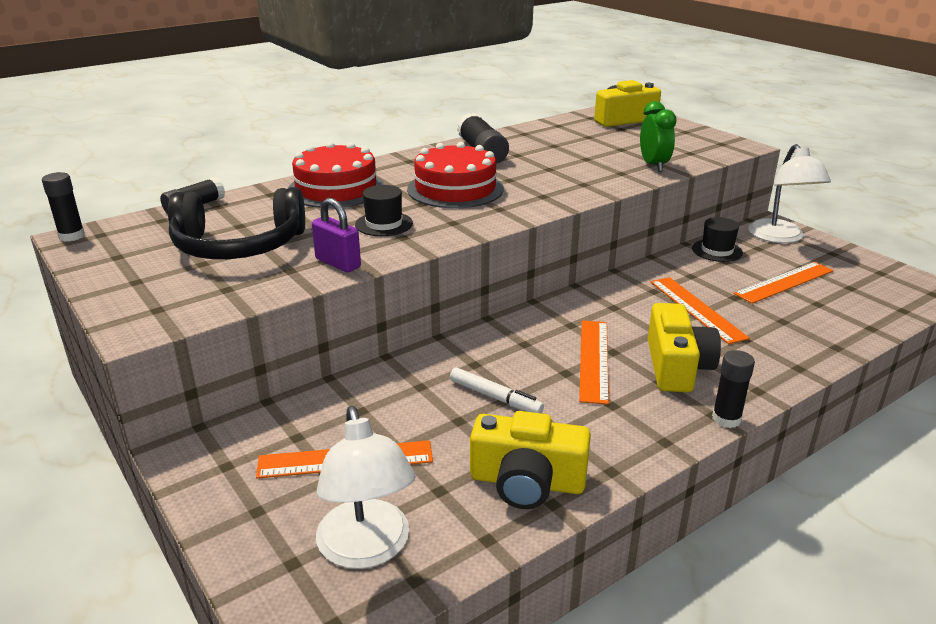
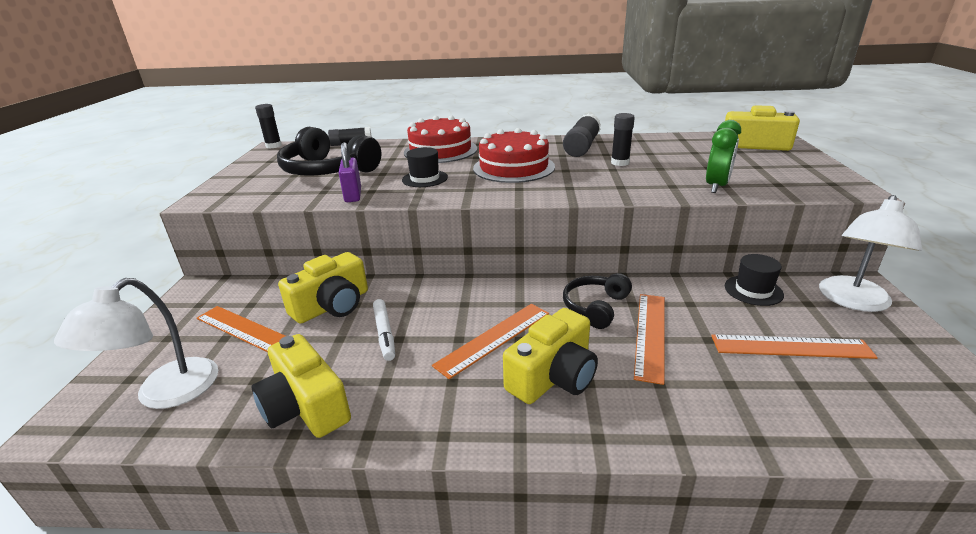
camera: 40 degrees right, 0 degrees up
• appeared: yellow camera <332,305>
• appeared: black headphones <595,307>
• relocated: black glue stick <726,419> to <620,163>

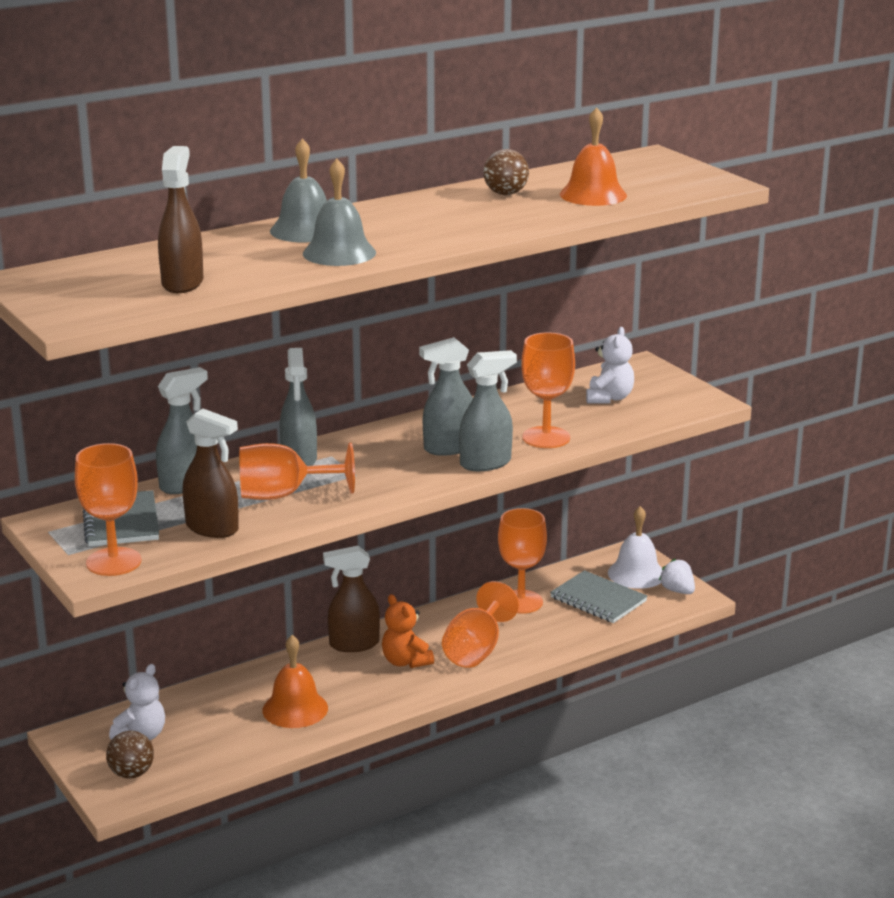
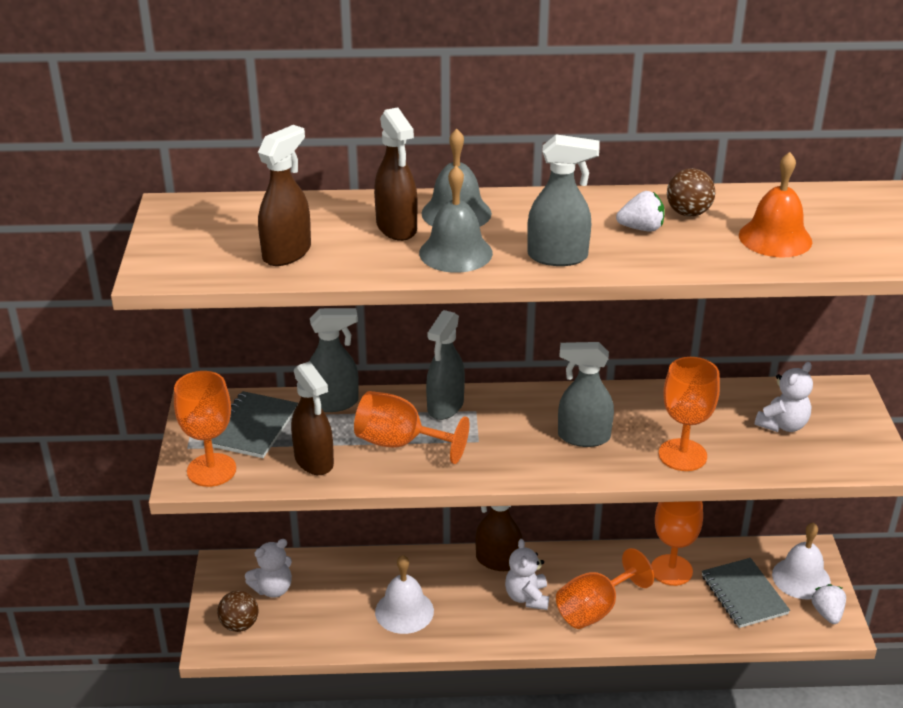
camera: 30 degrees right, 10 degrees up
• appeared: brown spray bottle <397,228>
• appeared: white strawberry <641,228>
• relocated: grey spray bottle <486,463> to <558,257>
• colour: orange bell <295,709> to white bell <404,611>
• colour: orange teddy bear <405,661> to white teddy bear <527,597>

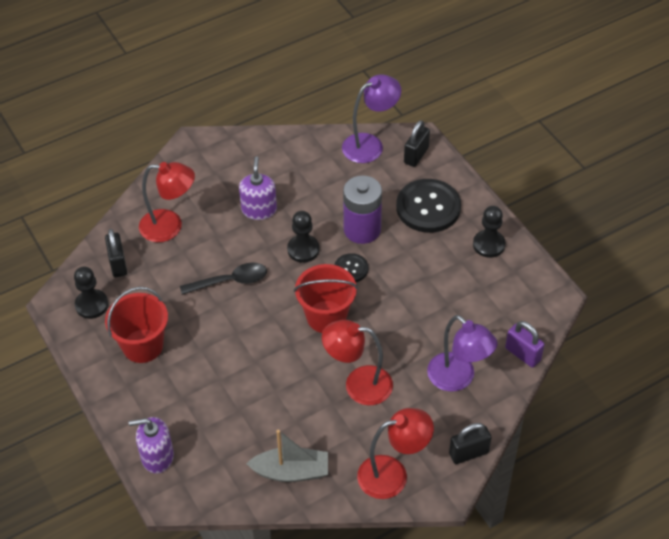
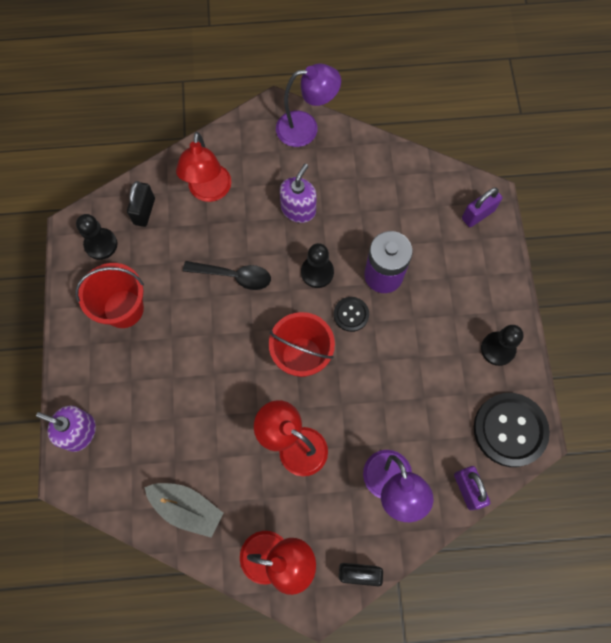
camera: 25 degrees right, 20 degrees up
• relocated: purple lamp <370,144> to <306,128>
• relocated: black button <428,207> to <510,430>
• colour: black padlock <416,155> to purple padlock <478,214>
• spun: red lamp <170,226> = <209,192> 60 degrees clockwise

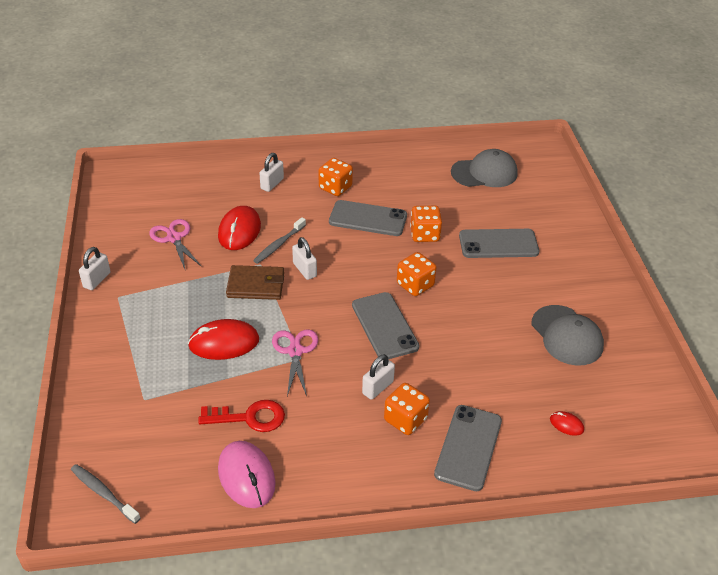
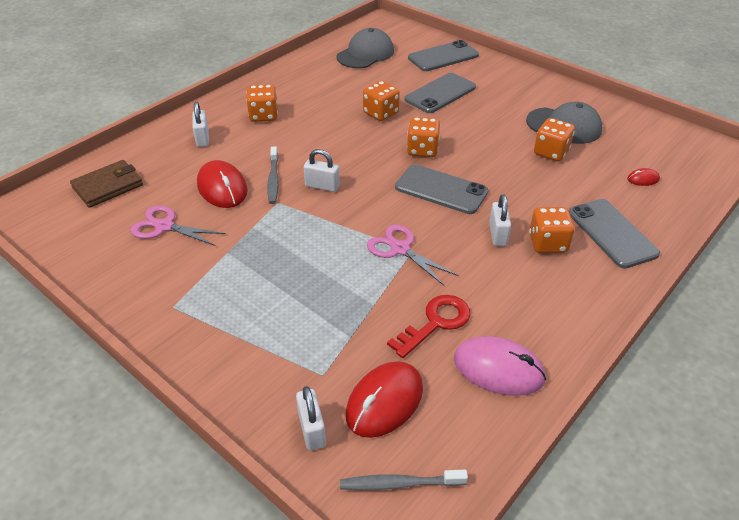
camera: 40 degrees left, 0 degrees up
• appeared: orange dice <551,152>
• relocated: white padlock <97,280> to <312,429>
• relocated: red mouse <224,343> to <384,401>
• relocated: brown wallet <256,285> to <108,186>
• relocated: grey phone <368,219> to <443,57>

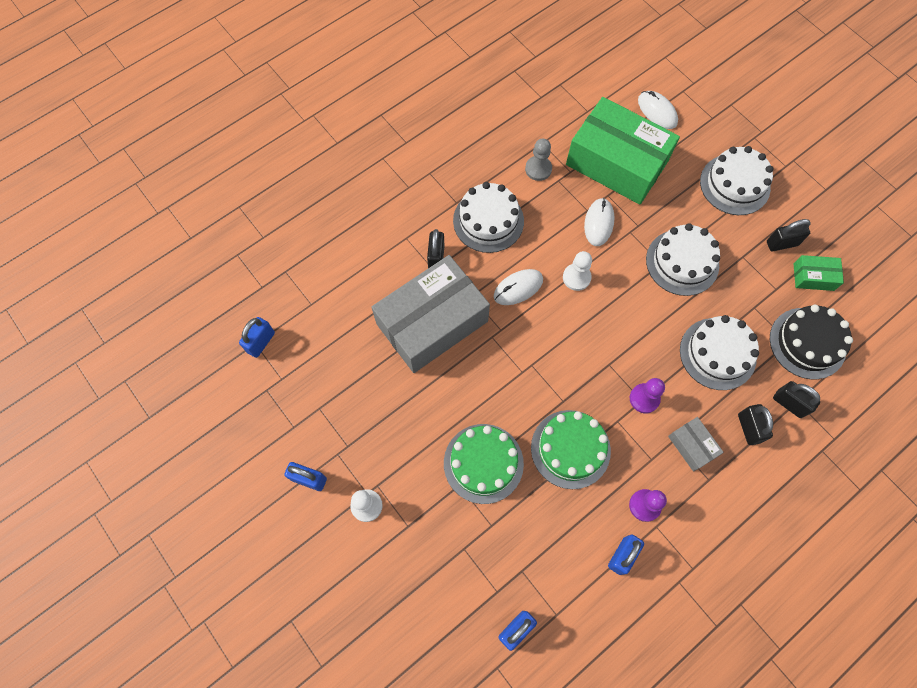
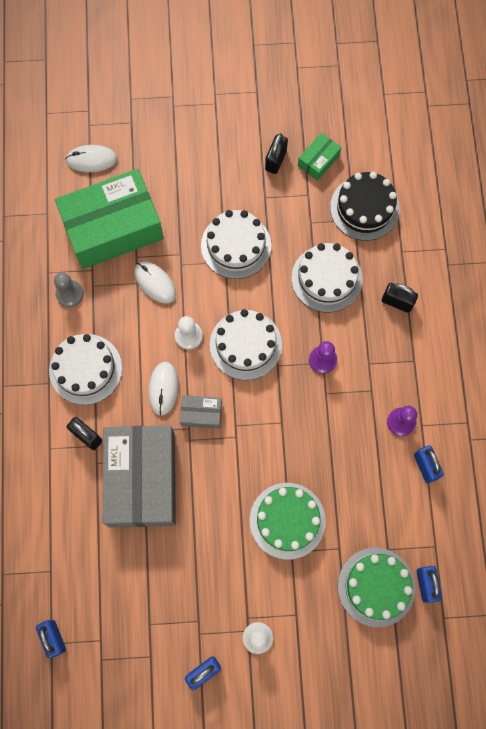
camera: 55 degrees left, 5 degrees up
• missing: black padlock <789,403>
• relocated: green cake <570,449> to <376,586>
• relocated: grey box <692,446> to <201,413>
• relocated: white cake <734,184> to <245,345>

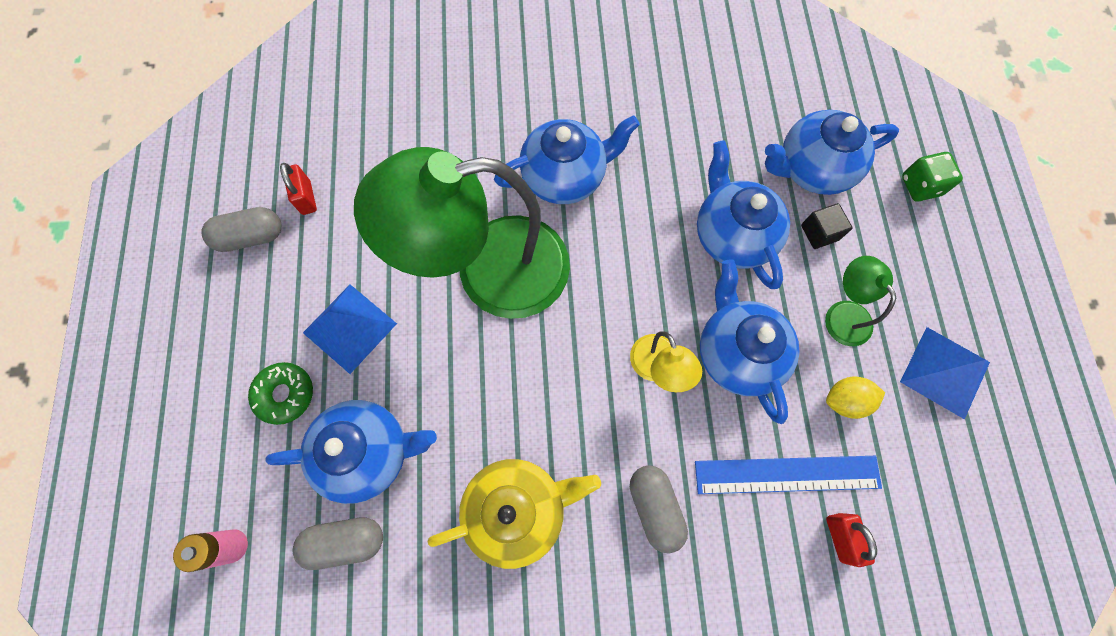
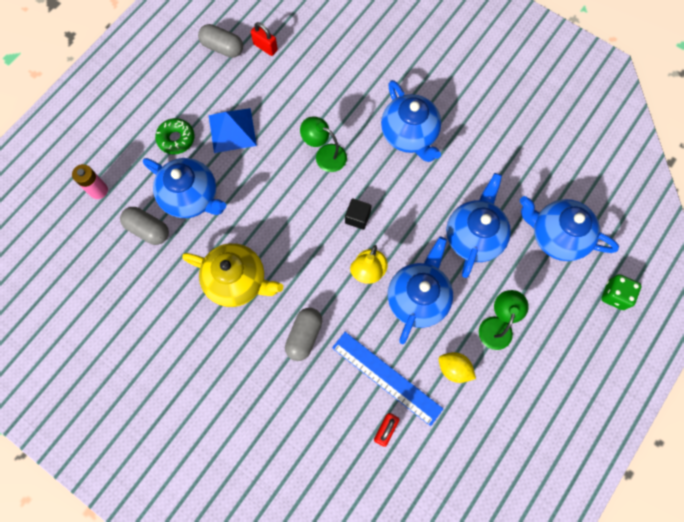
camera: 40 degrees right, 0 degrees up
• missing: blue pyramid <945,372>
• relocated: black cube <819,233> to <357,217>
• spun: red padlock <306,198> = <265,47> 75 degrees counterclockwise
• spun: blue teapot <565,176> = <409,135> 45 degrees clockwise
• size: green lamp <489,271> = <325,155> x0.42

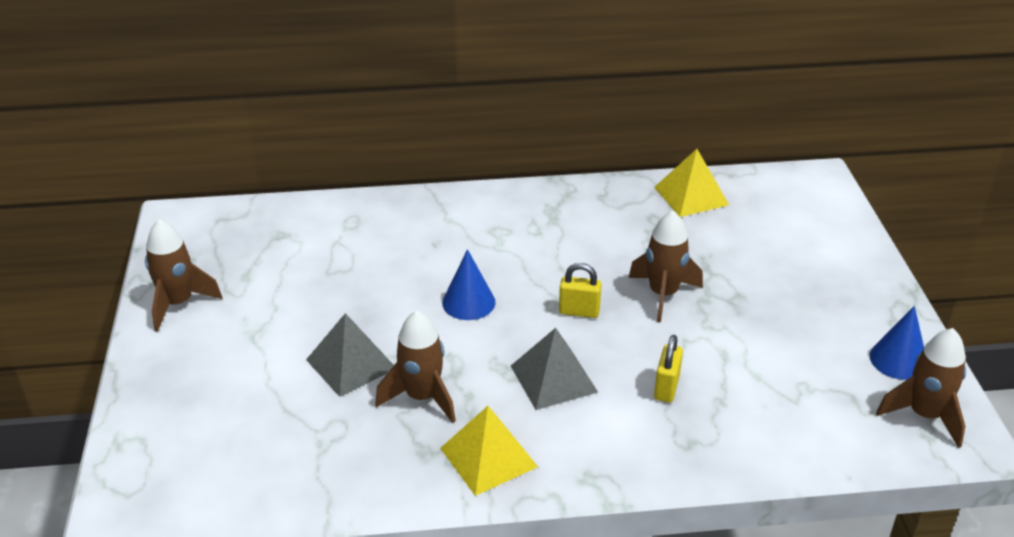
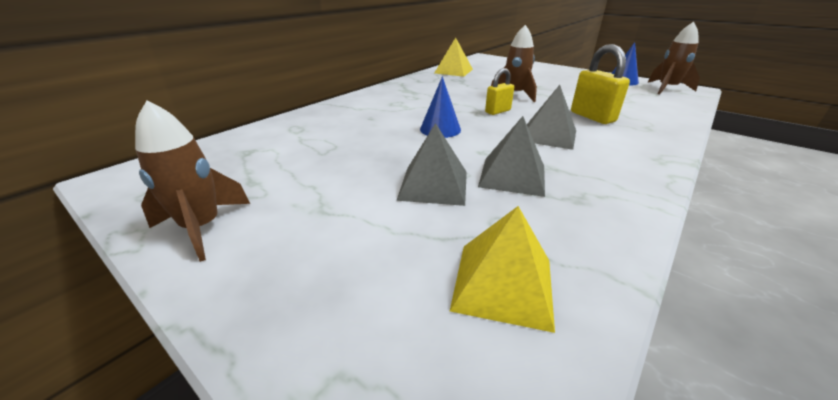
camera: 45 degrees left, 5 degrees down
• relocated: yellow pyramid <488,457> to <503,283>
• exchanged: brown rocket <422,397> to grey pyramid <512,176>
• size: yellow padlock <666,388> = <592,117> x1.56

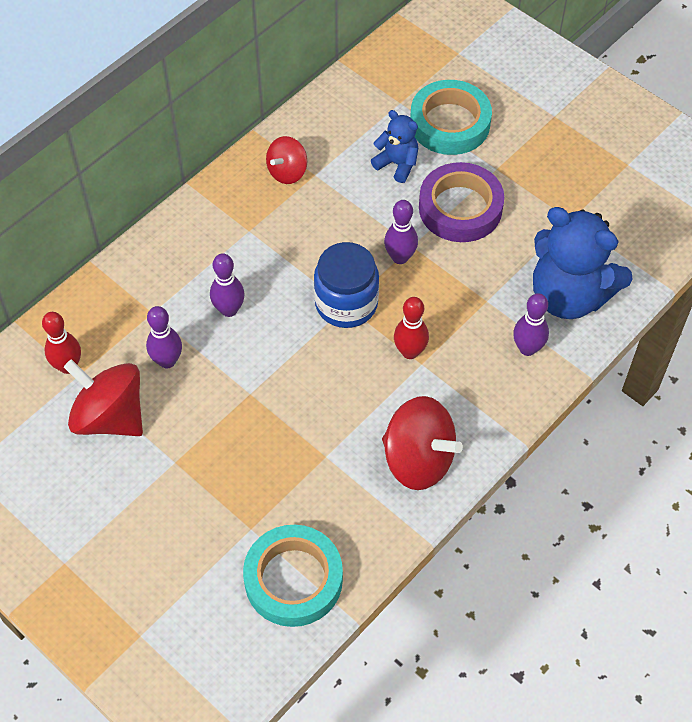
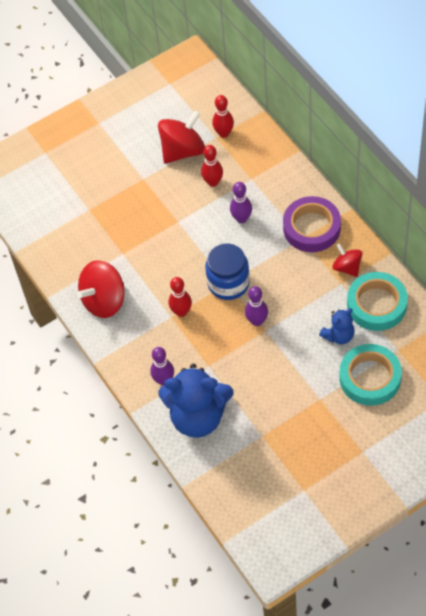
camera: 110 degrees right, 0 degrees up
• relocated: turquoise tape <293,579> to <376,304>
• relocated: purple tape <460,208> to <311,228>
• colour: purple bowling pin <167,361> to red bowling pin <213,182>
• spun: blue teddy bear <569,295> = <198,417> 135 degrees counterclockwise

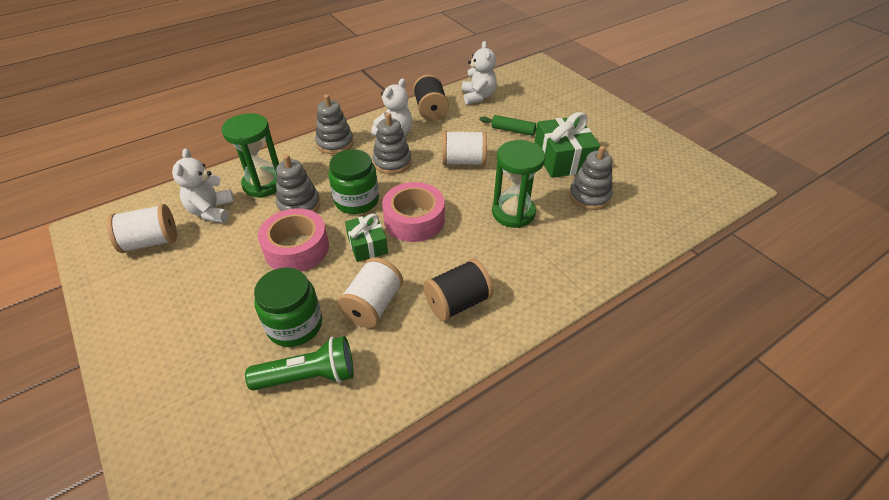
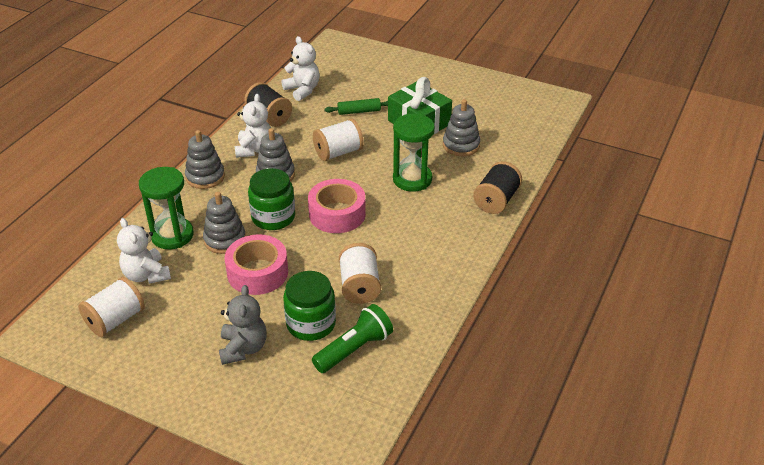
camera: 30 degrees left, 5 degrees down
• missing: green gift <367,245>
• appeared: grey teddy bear <243,348>
• relocated: black spool <458,302> to <496,200>

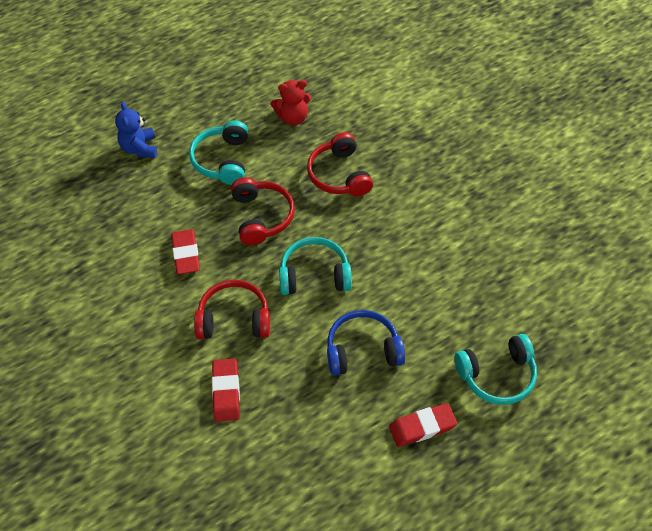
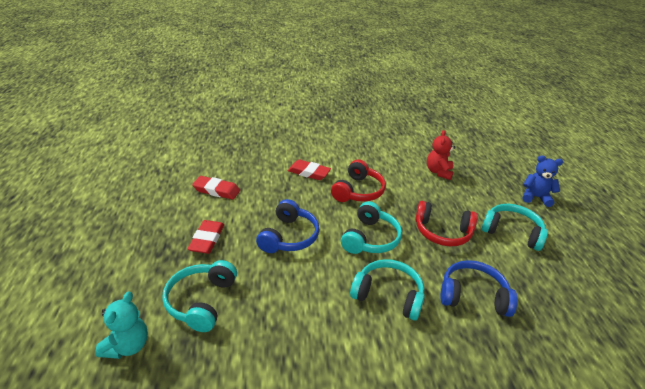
camera: 115 degrees right, 20 degrees down
• appeared: turquoise teddy bear <127,346>
• appeared: turquoise headphones <388,295>
• relocated: red eraser <186,254> to <216,190>
• relocated: red teddy bear <293,117> to <438,172>
• colour: red headphones <339,175> to blue headphones <473,296>

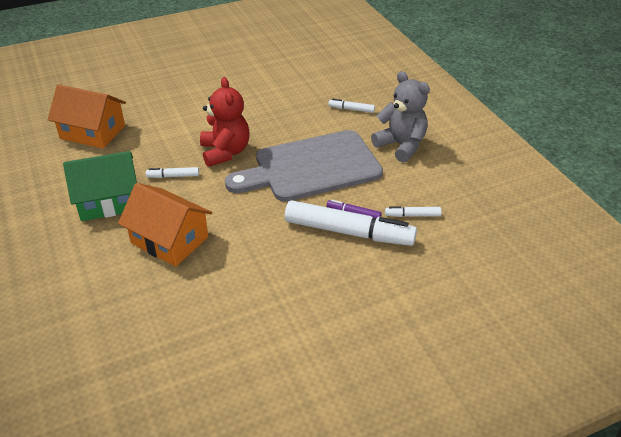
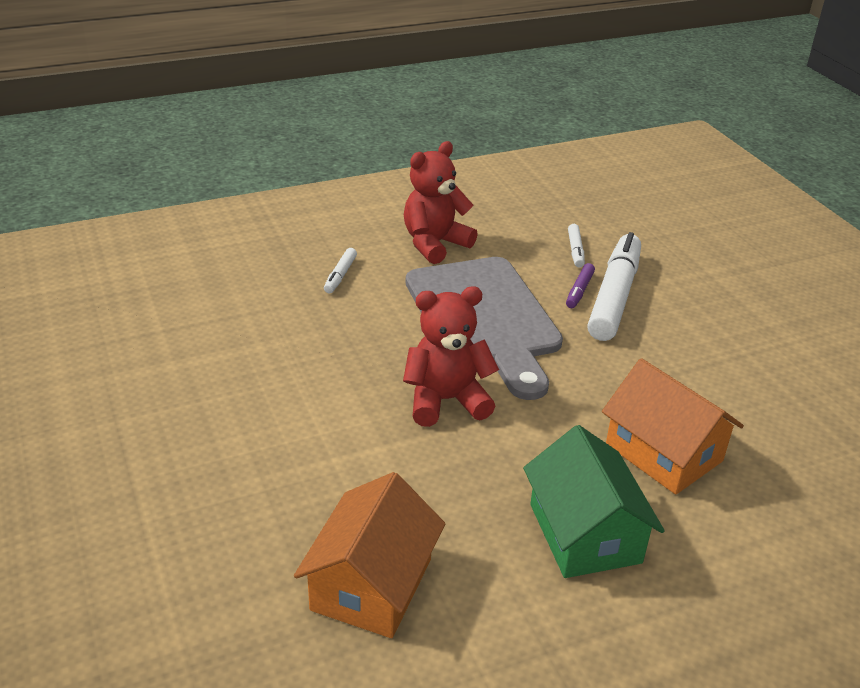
camera: 90 degrees left, 5 degrees down
• missing: white marker <173,176>
• colour: grey teddy bear <401,146> to red teddy bear <435,244>
• spun: orange house <169,240> = <663,452> 75 degrees counterclockwise

